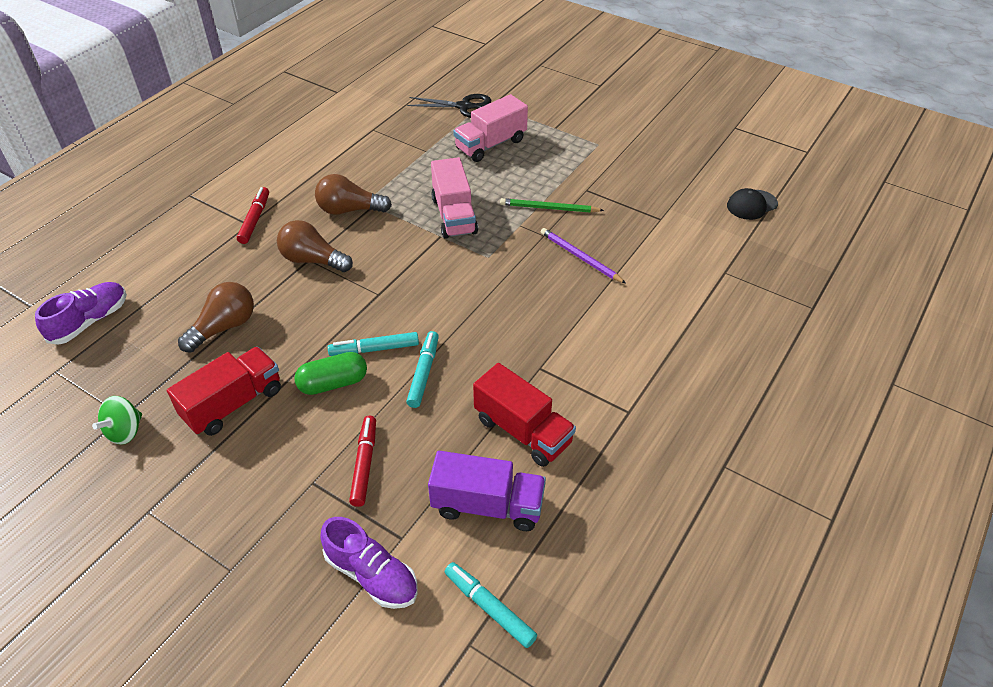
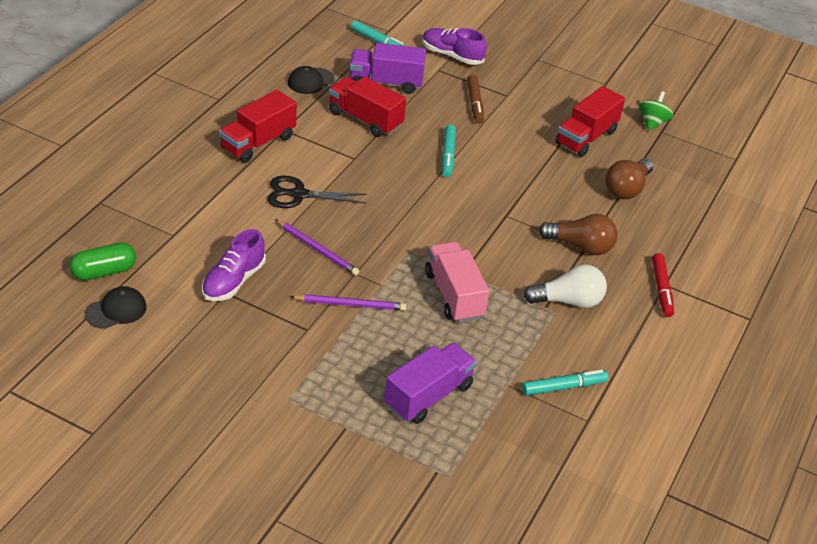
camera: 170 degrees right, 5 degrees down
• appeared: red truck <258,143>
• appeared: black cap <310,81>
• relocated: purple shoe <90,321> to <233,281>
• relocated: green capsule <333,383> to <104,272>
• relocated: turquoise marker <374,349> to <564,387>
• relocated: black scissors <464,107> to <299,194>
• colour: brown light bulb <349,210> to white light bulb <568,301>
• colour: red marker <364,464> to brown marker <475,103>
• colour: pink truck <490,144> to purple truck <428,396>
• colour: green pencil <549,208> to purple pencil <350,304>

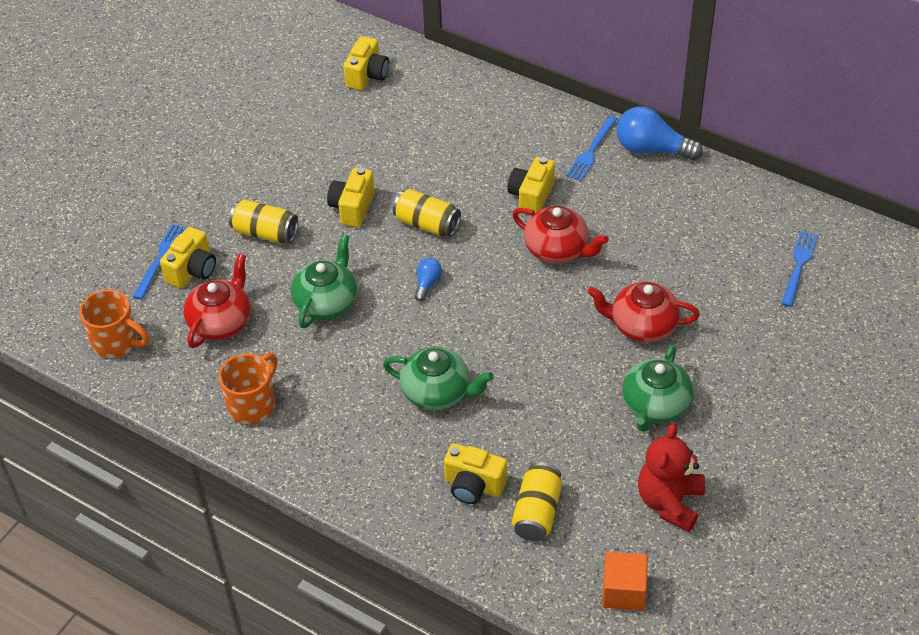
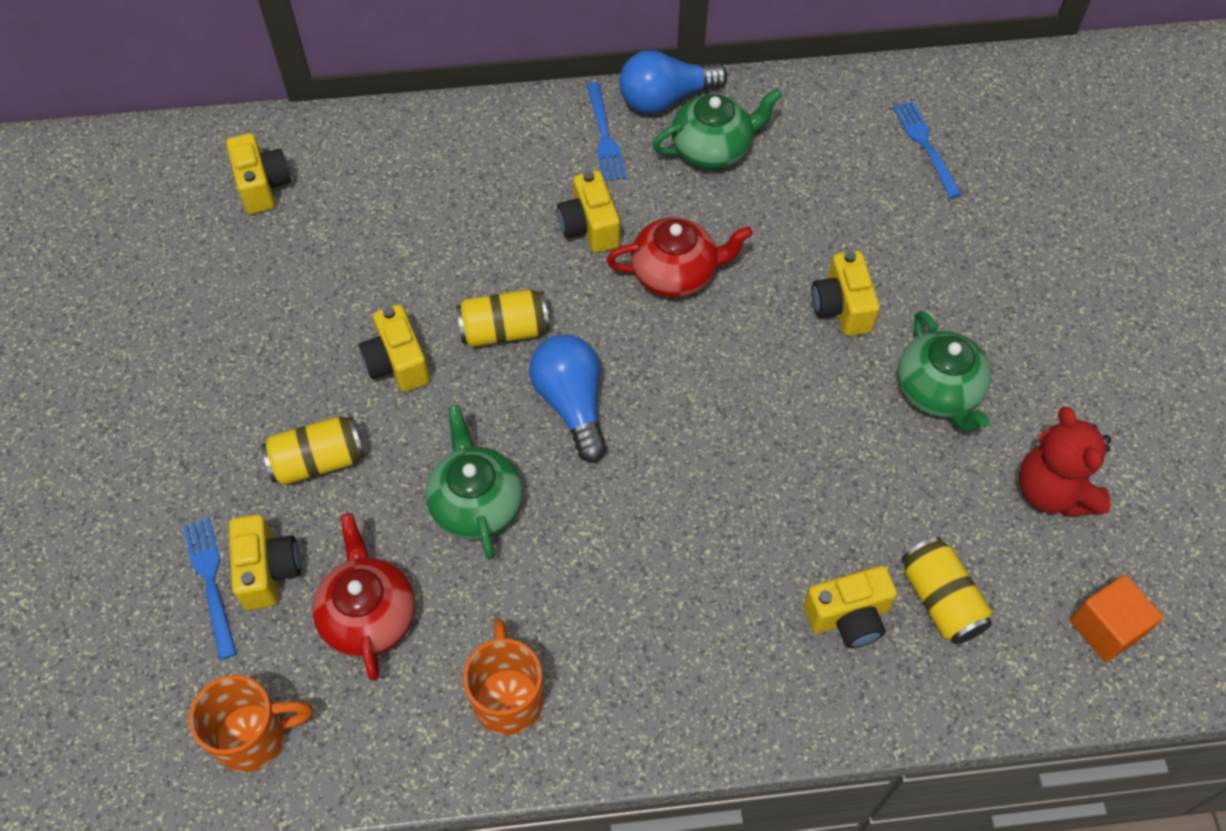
camera: 40 degrees left, 10 degrees up
• relocated: green teapot <437,392> to <713,149>
• exchanged: red teapot <642,325> to yellow camera <841,307>
• size: blue light bulb <427,283> = <572,404> x1.99

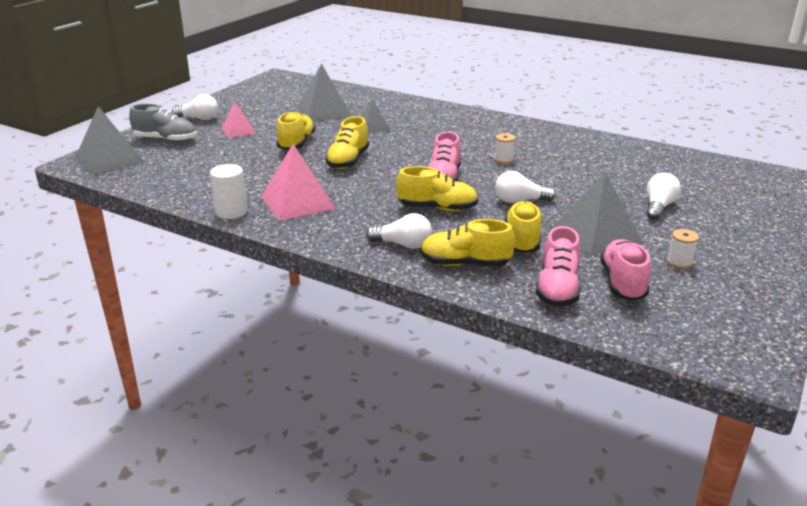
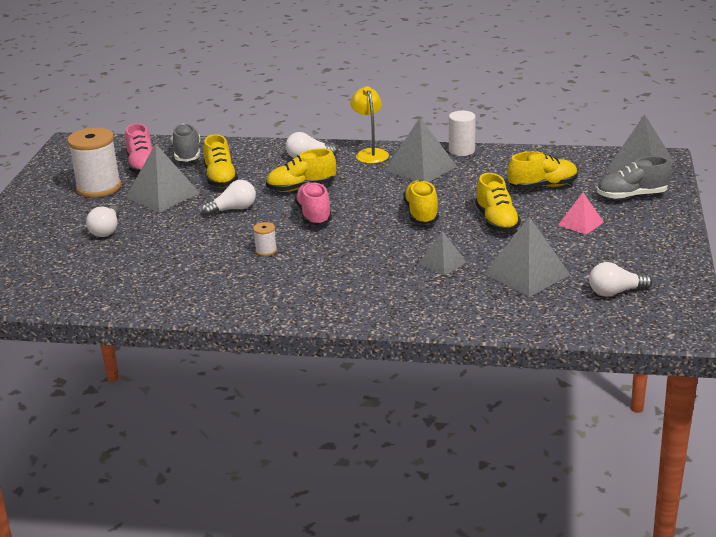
camera: 160 degrees right, 0 degrees up
• appeared: yellow lamp <370,153>
• relocated: white light bulb <199,118> to <615,292>
• relocated: yellow shoe <465,264> to <543,186>
• colour: pink pyramid <297,202> to grey pyramid <420,168>
• colour: pink shoe <557,289> to grey shoe <187,154>
• size: white spool <679,262> = <99,188> x2.31

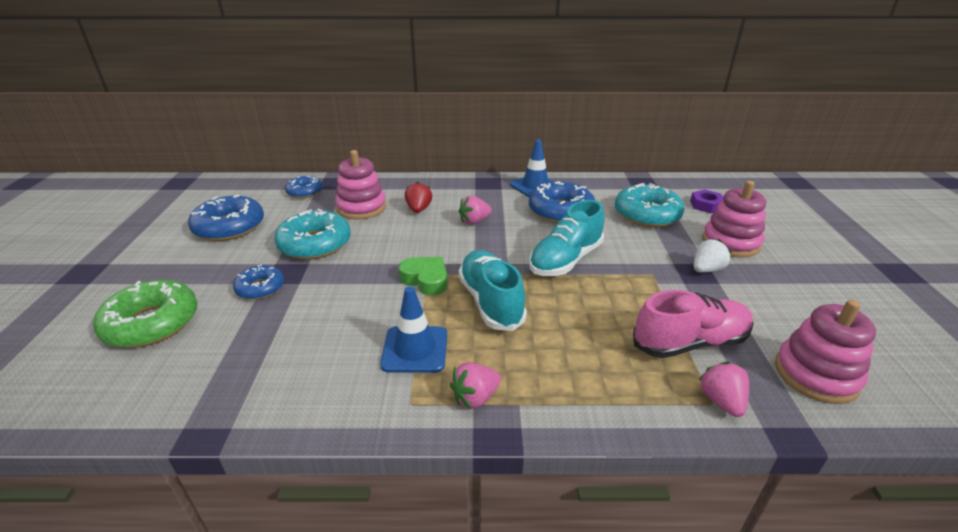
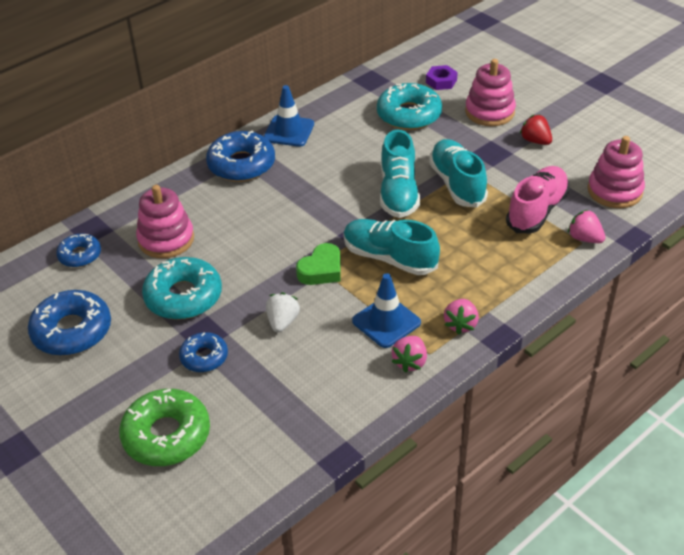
camera: 40 degrees left, 10 degrees up
• appeared: turquoise shoe <457,184>
• relocated: red strawberry <419,209> to <535,141>
• relocated: pink strawberry <474,221> to <410,362>
• relocated: blue donut <560,211> to <241,164>
• relocated: white strawberry <706,269> to <282,322>
• spun: green heart <426,280> = <321,270> 135 degrees clockwise

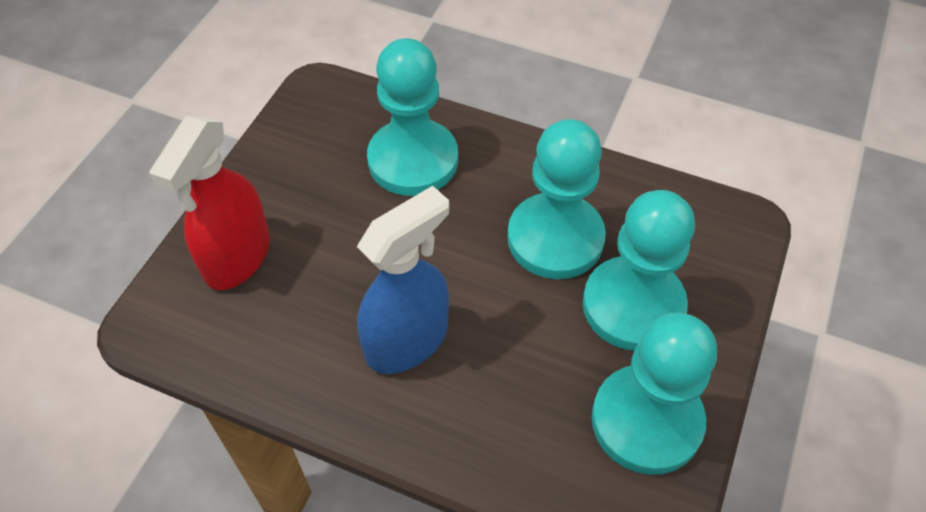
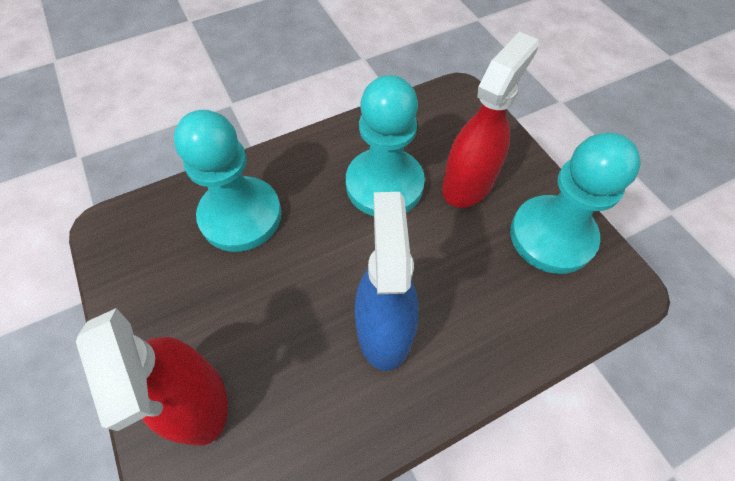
camera: 50 degrees left, 5 degrees up
• exchanged: turquoise pawn <633,306> to red spray bottle <468,183>

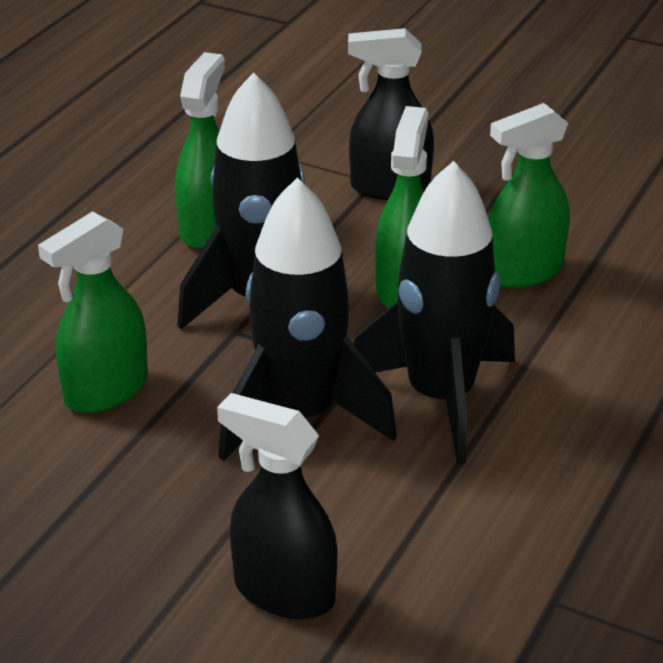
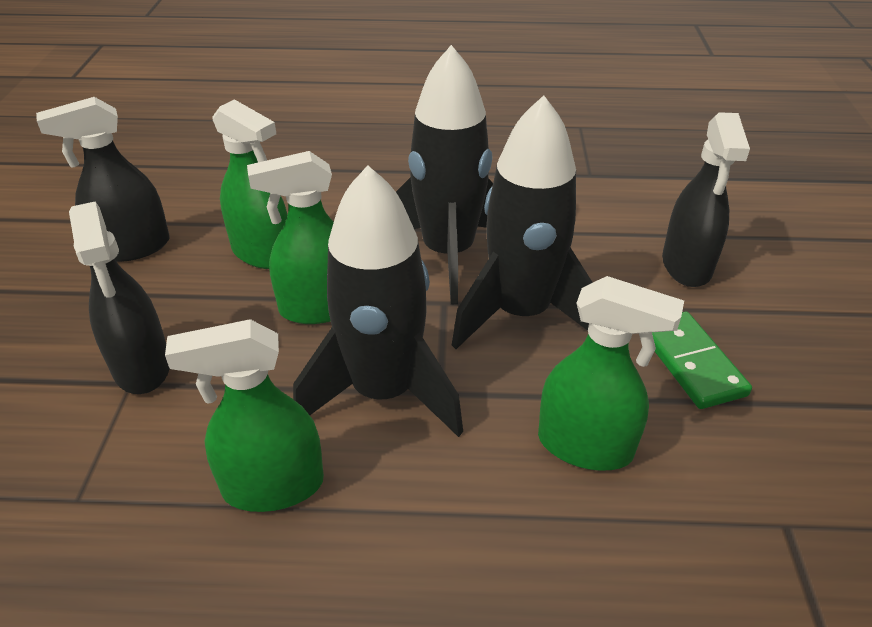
camera: 115 degrees left, 5 degrees up
• appeared: black spray bottle <132,247>
• appeared: green domino <691,363>

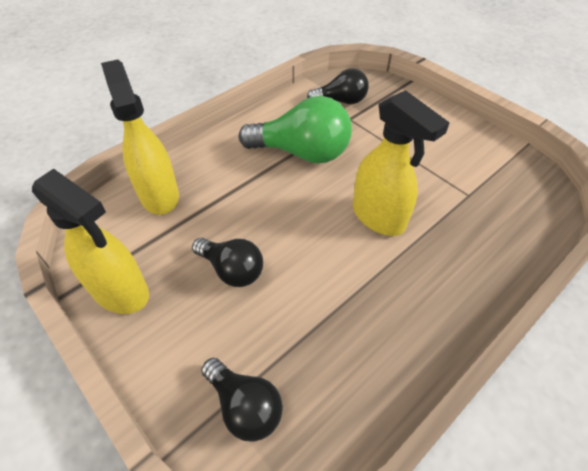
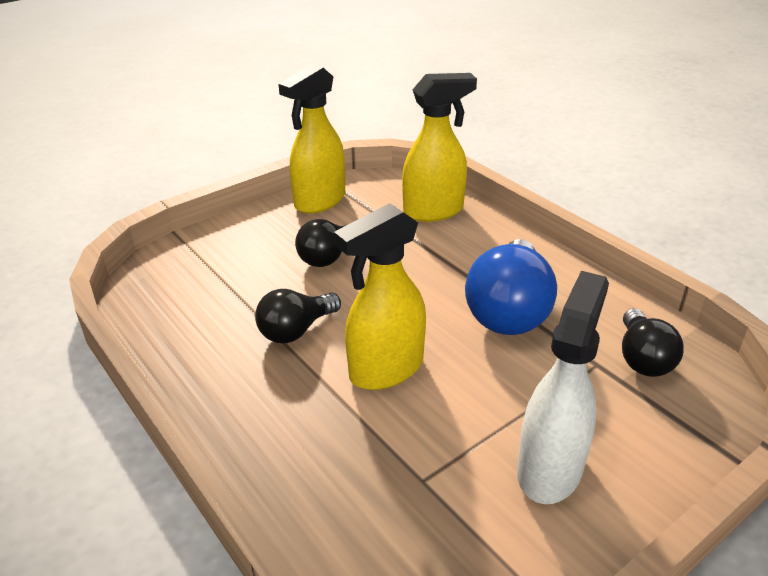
camera: 95 degrees right, 15 degrees down
• appeared: white spray bottle <550,468>
• relocated: black light bulb <245,406> to <296,330>
• colour: green light bulb <302,152> to blue light bulb <509,310>

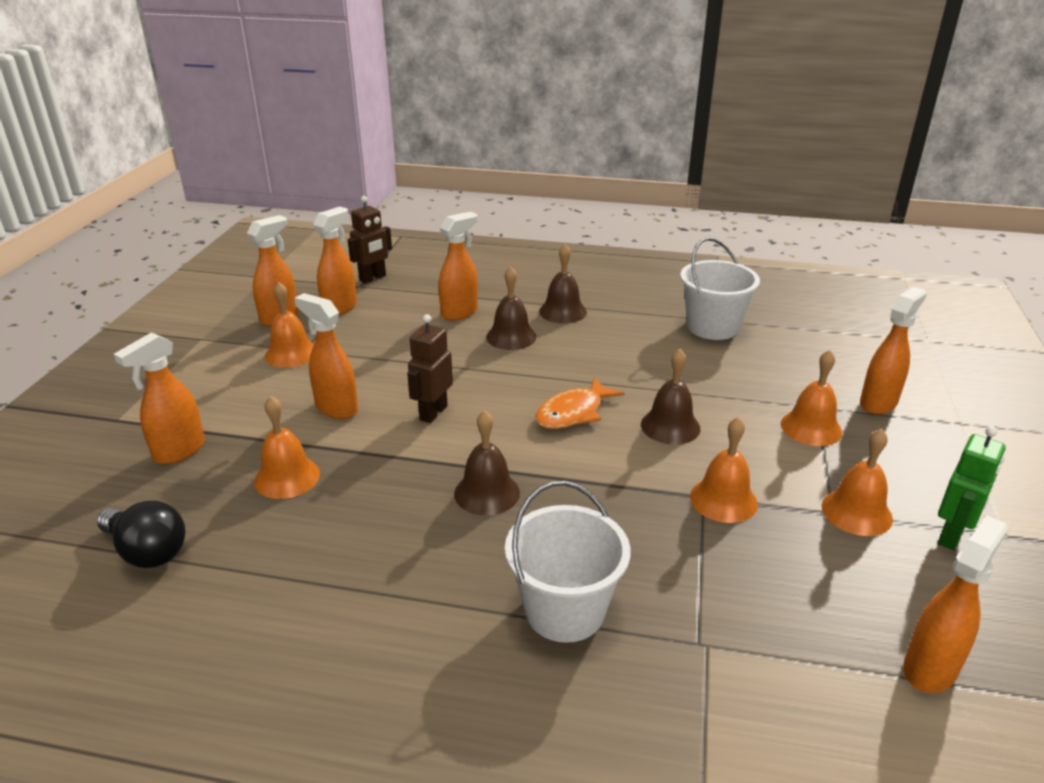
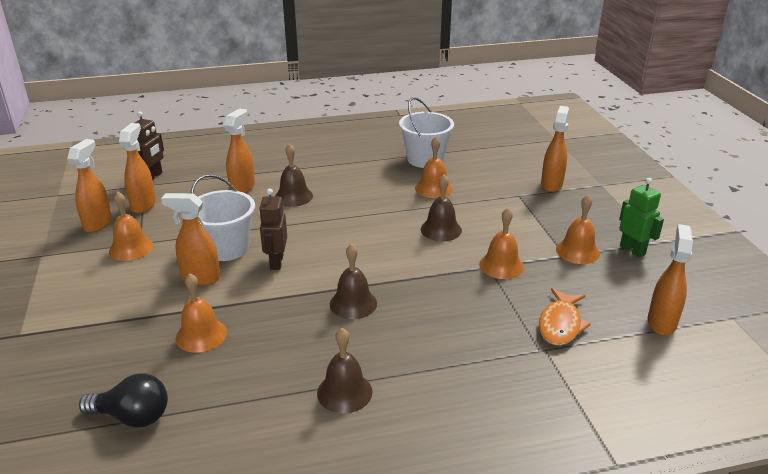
camera: 25 degrees left, 0 degrees up
• missing: orange spray bottle <179,451>
• relocated: white bucket <564,610> to <226,248>
• relocated: orange fish <573,413> to <560,324>
• relocated: brown bell <562,311> to <344,392>
• relocated: orange bell <811,428> to <433,188>
• spun: green robot <951,536> = <632,250> 45 degrees counterclockwise

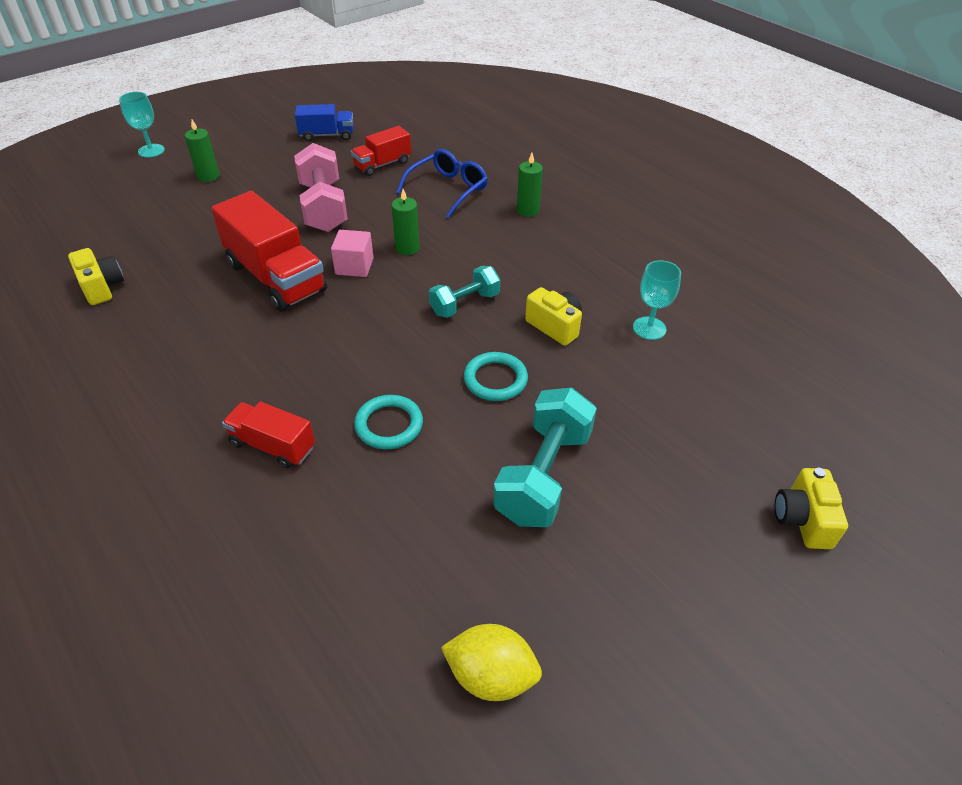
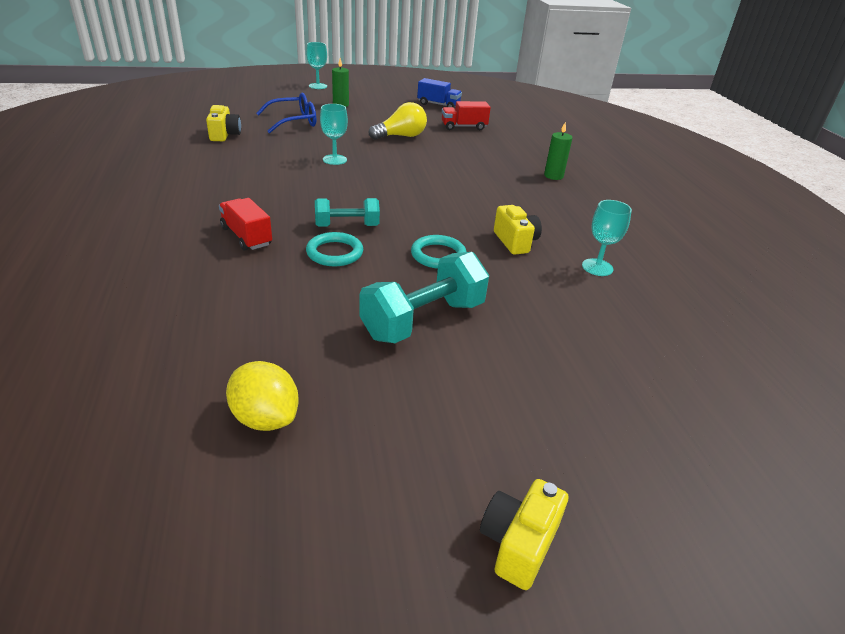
camera: 25 degrees right, 10 degrees down
• missing: pink cube <354,266>
• missing: green candle <407,248>
• relocated: blue glasses <448,189> to <294,122>
• relocated: turquoise dumbbell <465,304> to <347,226>
• relocated: yellow camera <802,520> to <518,544>
• exchanged: red truck <276,277> to turquoise goblet <334,159>
• exchanged: pink dumbbell <323,207> to yellow light bulb <401,136>

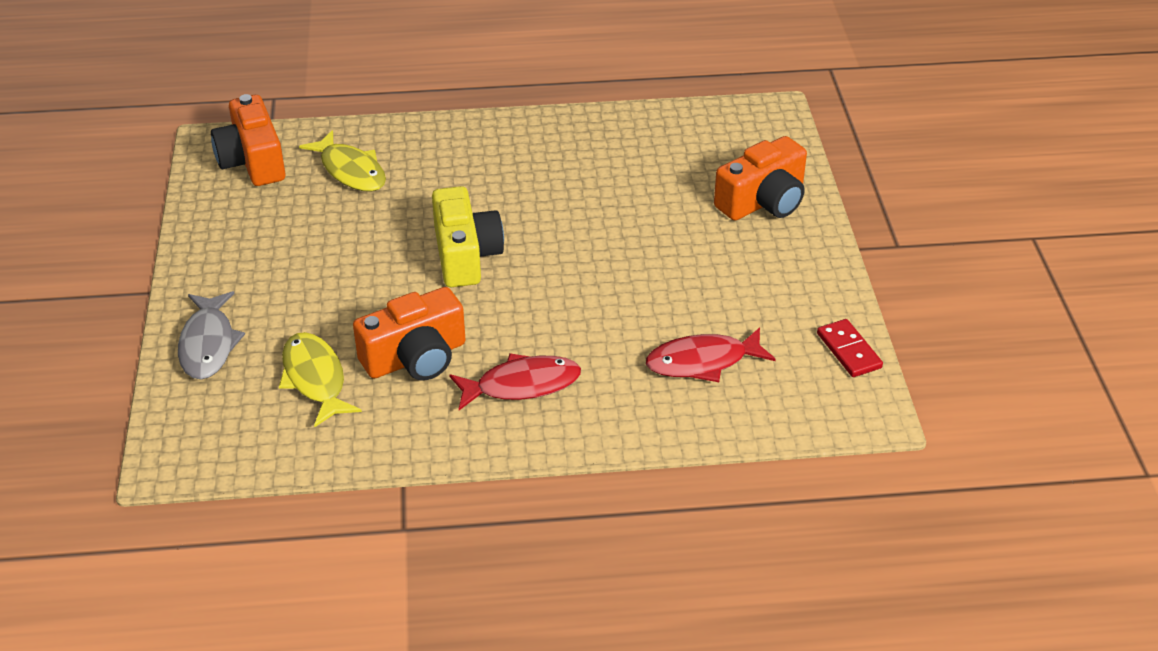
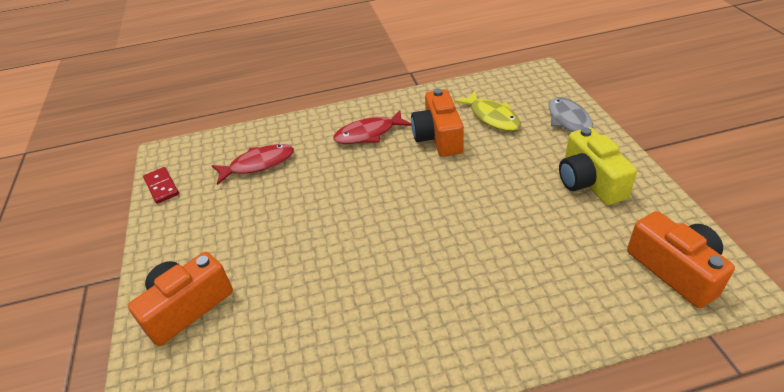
camera: 175 degrees right, 0 degrees up
• missing: yellow fish <350,170>
• relocated: yellow camera <465,255> to <589,182>
• spun: orange camera <415,357> = <438,137> 60 degrees counterclockwise

